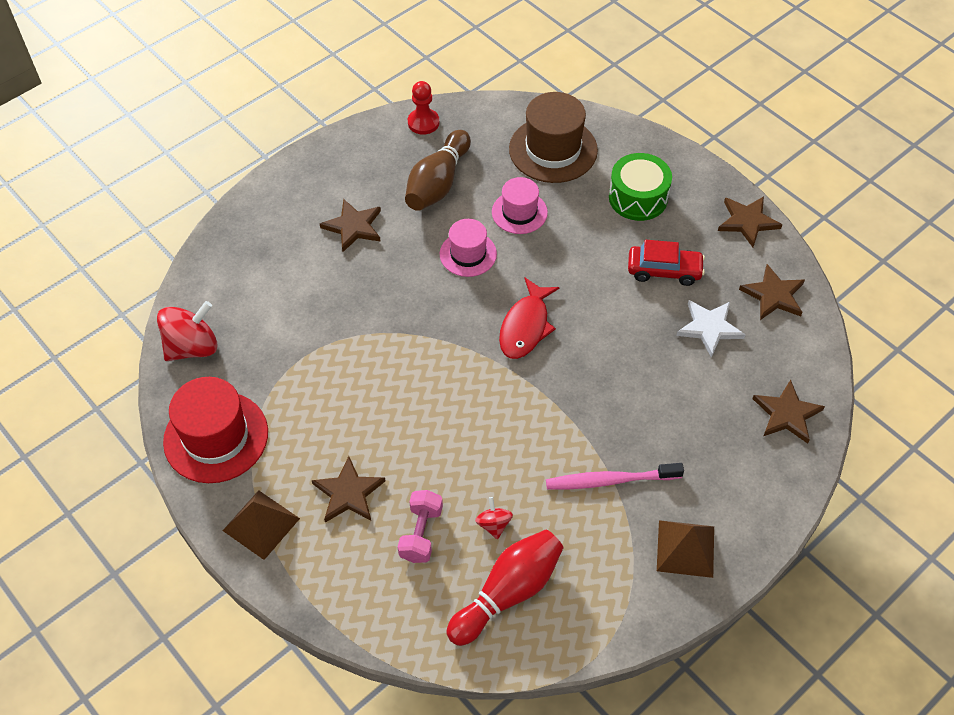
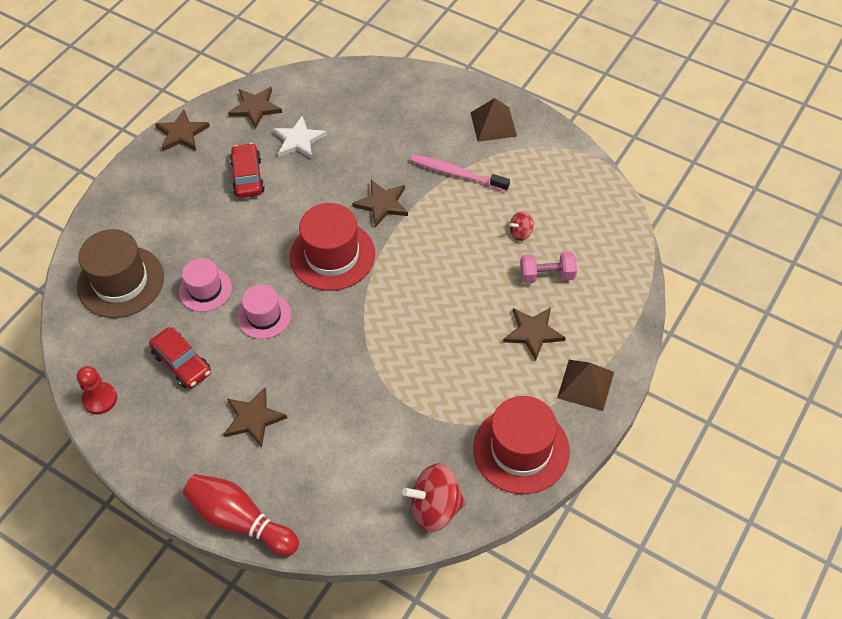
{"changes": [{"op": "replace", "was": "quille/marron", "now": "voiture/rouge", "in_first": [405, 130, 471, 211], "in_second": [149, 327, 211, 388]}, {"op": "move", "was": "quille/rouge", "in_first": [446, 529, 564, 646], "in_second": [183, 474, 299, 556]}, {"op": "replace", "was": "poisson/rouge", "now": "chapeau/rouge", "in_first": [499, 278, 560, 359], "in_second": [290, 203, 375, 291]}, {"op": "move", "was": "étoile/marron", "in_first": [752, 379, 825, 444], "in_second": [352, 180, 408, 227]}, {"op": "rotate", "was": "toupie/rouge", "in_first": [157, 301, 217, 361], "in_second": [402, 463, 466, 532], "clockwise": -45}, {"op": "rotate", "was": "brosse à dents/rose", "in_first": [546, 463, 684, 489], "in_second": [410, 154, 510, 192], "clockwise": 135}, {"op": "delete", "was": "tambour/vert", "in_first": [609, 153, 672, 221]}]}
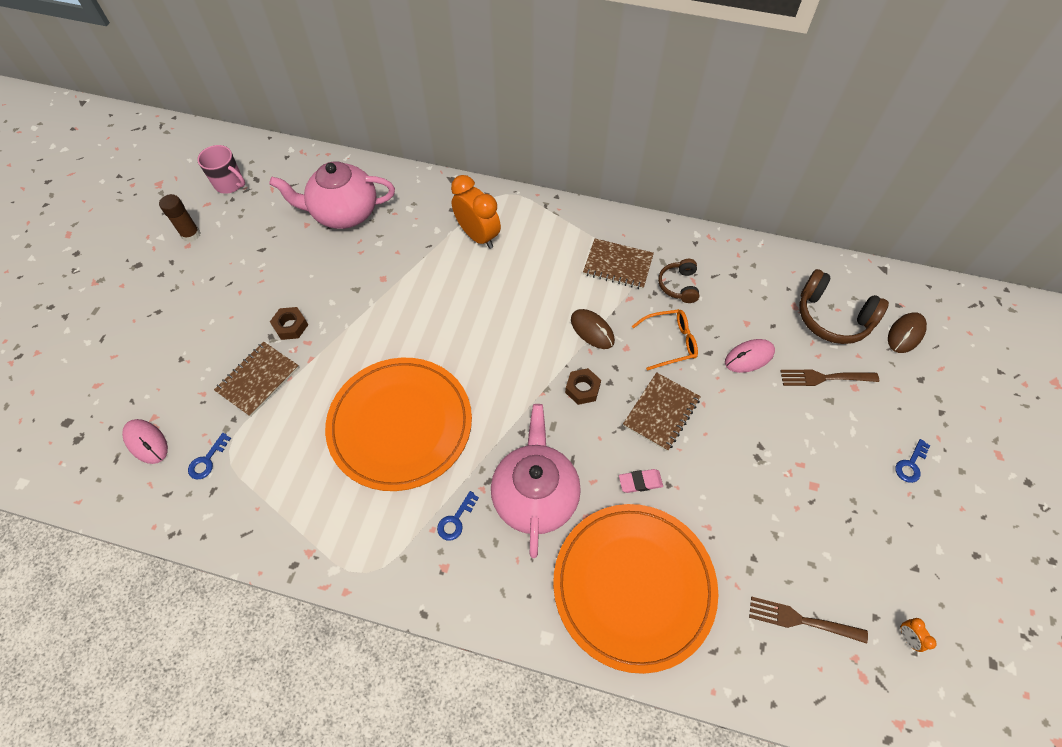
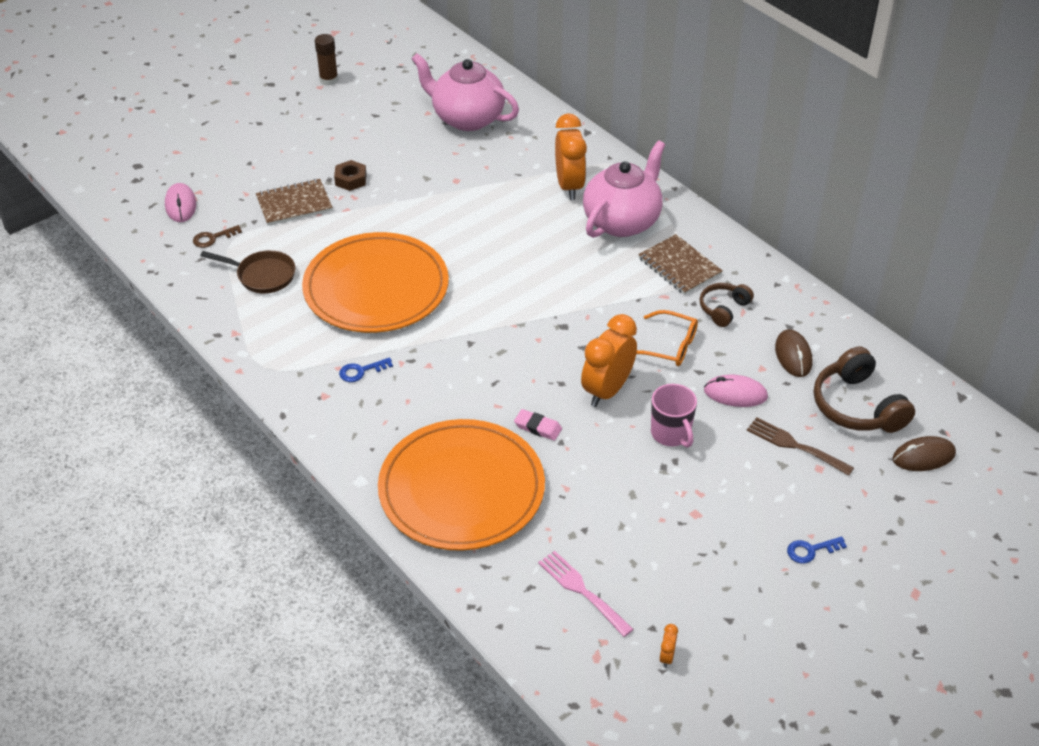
{"changes": [{"op": "recolor", "was": "clé/bleu", "now": "clé/marron", "in_first": [188, 433, 231, 479], "in_second": [193, 225, 242, 248]}, {"op": "insert", "now": "poêle/marron", "in_second": [200, 250, 296, 293]}, {"op": "recolor", "was": "fourchette/marron", "now": "fourchette/rose", "in_first": [749, 597, 868, 643], "in_second": [538, 551, 634, 637]}, {"op": "replace", "was": "carnet/marron", "now": "réveil/orange", "in_first": [623, 372, 701, 451], "in_second": [581, 314, 637, 407]}, {"op": "move", "was": "théière/rose", "in_first": [491, 404, 581, 558], "in_second": [583, 140, 665, 238]}, {"op": "move", "was": "tasse/rose", "in_first": [197, 145, 245, 194], "in_second": [651, 384, 697, 448]}, {"op": "move", "was": "souris/marron", "in_first": [571, 309, 615, 349], "in_second": [775, 329, 812, 377]}, {"op": "delete", "was": "écrou/marron", "in_first": [565, 368, 601, 405]}]}
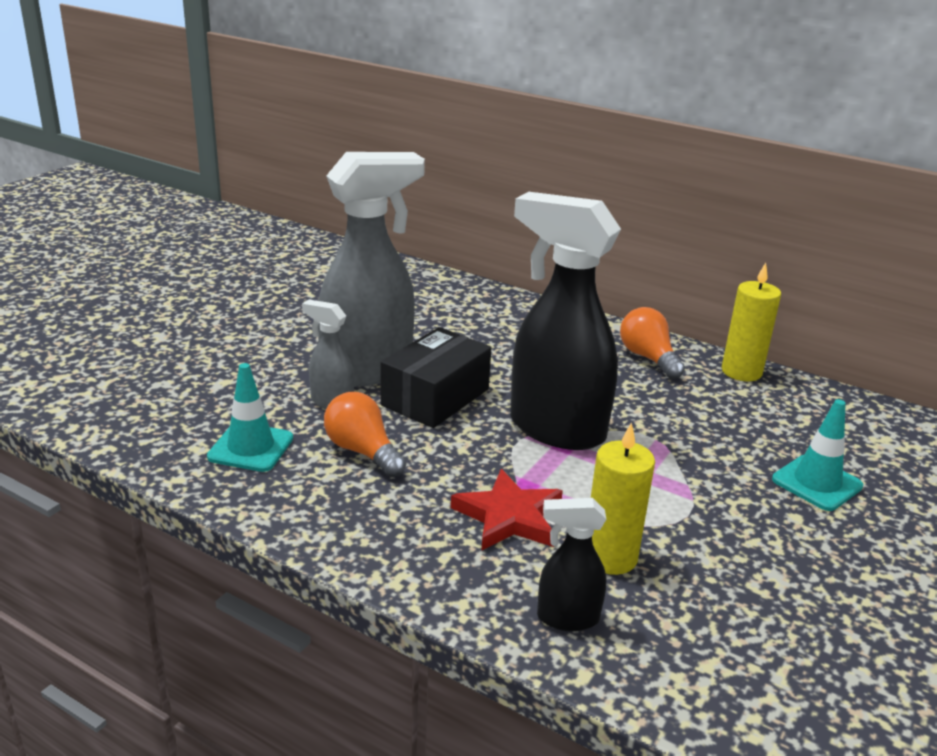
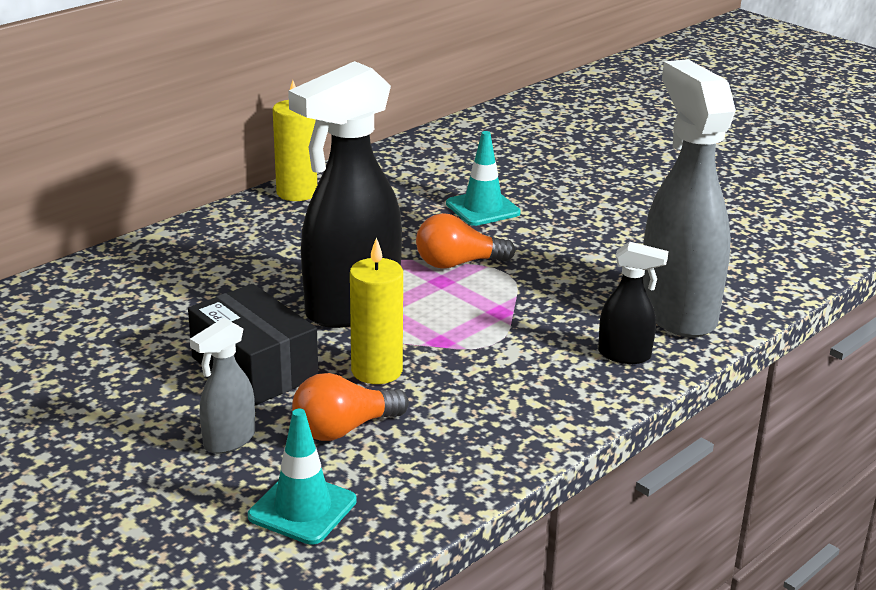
{"changes": [{"op": "move", "was": "bougie/jaune", "in_first": [591, 422, 655, 575], "in_second": [350, 237, 403, 384]}, {"op": "move", "was": "ampoule/orange", "in_first": [620, 307, 685, 379], "in_second": [416, 213, 515, 269]}, {"op": "rotate", "was": "vaporisateur/noir", "in_first": [537, 498, 606, 631], "in_second": [598, 242, 669, 364], "clockwise": -90}, {"op": "move", "was": "vaporisateur/gris", "in_first": [318, 152, 425, 387], "in_second": [643, 59, 736, 338]}, {"op": "delete", "was": "étoile/rouge", "in_first": [451, 469, 563, 551]}]}
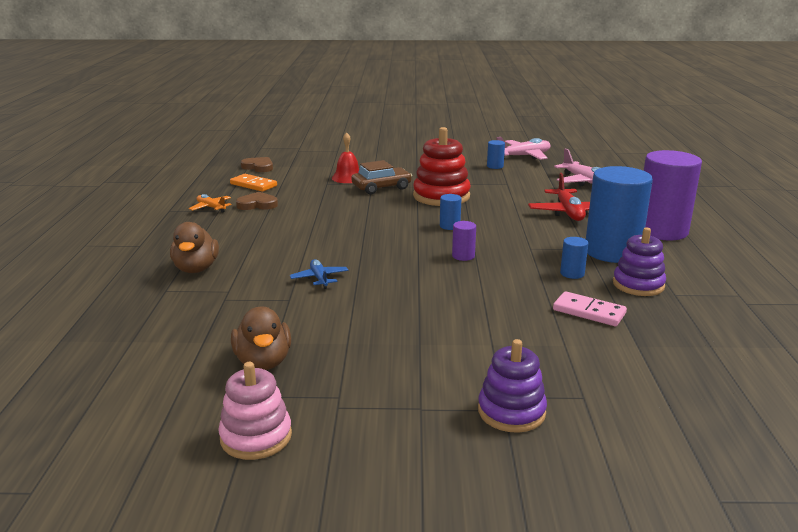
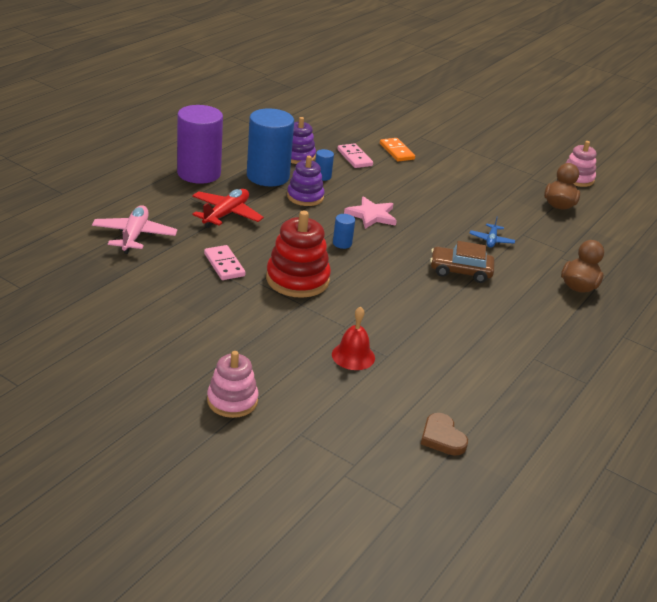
{"changes": [{"op": "insert", "now": "domino/rose", "in_second": [204, 245, 246, 280]}, {"op": "insert", "now": "jouet à empiler/rose", "in_second": [207, 351, 259, 418]}, {"op": "move", "was": "jouet à empiler/violet", "in_first": [478, 339, 547, 433], "in_second": [287, 156, 325, 206]}, {"op": "replace", "was": "cylindre/violet", "now": "étoile/rose", "in_first": [452, 221, 476, 261], "in_second": [344, 196, 397, 229]}, {"op": "move", "was": "domino/orange", "in_first": [230, 174, 277, 192], "in_second": [380, 138, 415, 161]}, {"op": "move", "was": "voiture/marron", "in_first": [351, 160, 412, 194], "in_second": [430, 241, 494, 283]}, {"op": "delete", "was": "avion/orange", "in_first": [189, 194, 232, 213]}, {"op": "delete", "was": "cœur/marron", "in_first": [236, 192, 278, 210]}, {"op": "delete", "was": "cylindre/bleu", "in_first": [487, 140, 505, 169]}, {"op": "delete", "was": "avion/rose", "in_first": [496, 137, 551, 160]}]}
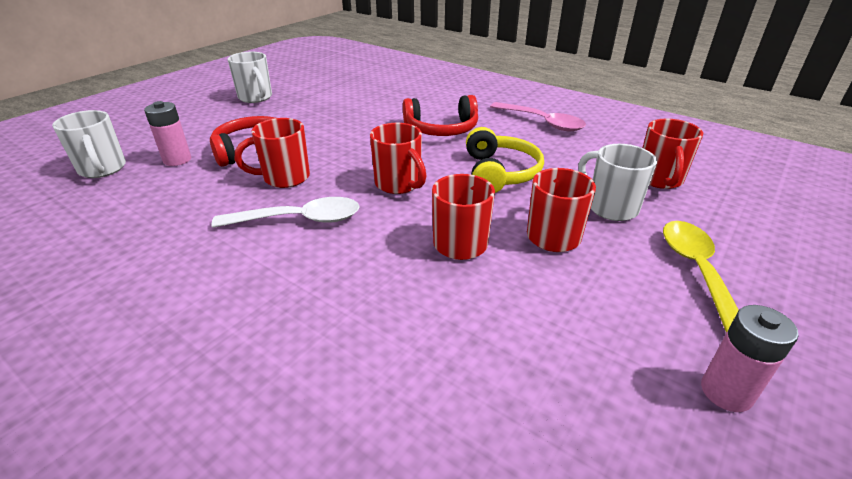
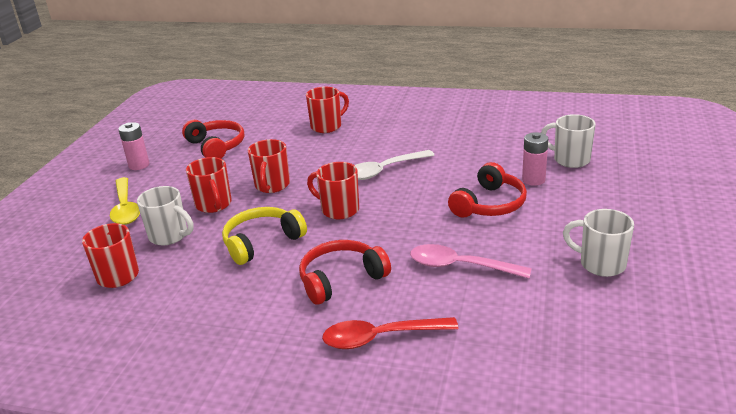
{"changes": [{"op": "insert", "now": "casque audio/rouge", "in_second": [182, 120, 244, 159]}, {"op": "rotate", "was": "casque audio/jaune", "in_first": [466, 127, 544, 193], "in_second": [222, 207, 307, 265], "clockwise": 75}, {"op": "move", "was": "tasse/rouge", "in_first": [235, 118, 310, 188], "in_second": [306, 87, 349, 133]}, {"op": "insert", "now": "cuillère/rouge", "in_second": [322, 317, 458, 349]}, {"op": "move", "was": "cuillère/rose", "in_first": [490, 102, 586, 131], "in_second": [410, 244, 532, 278]}]}
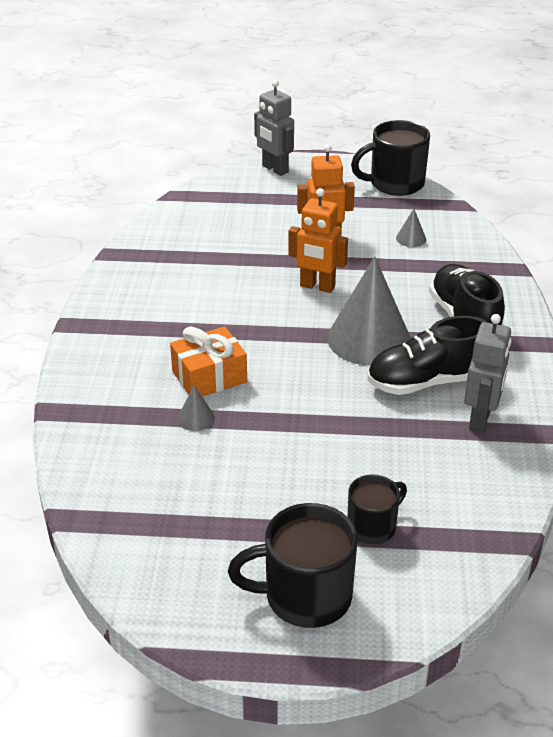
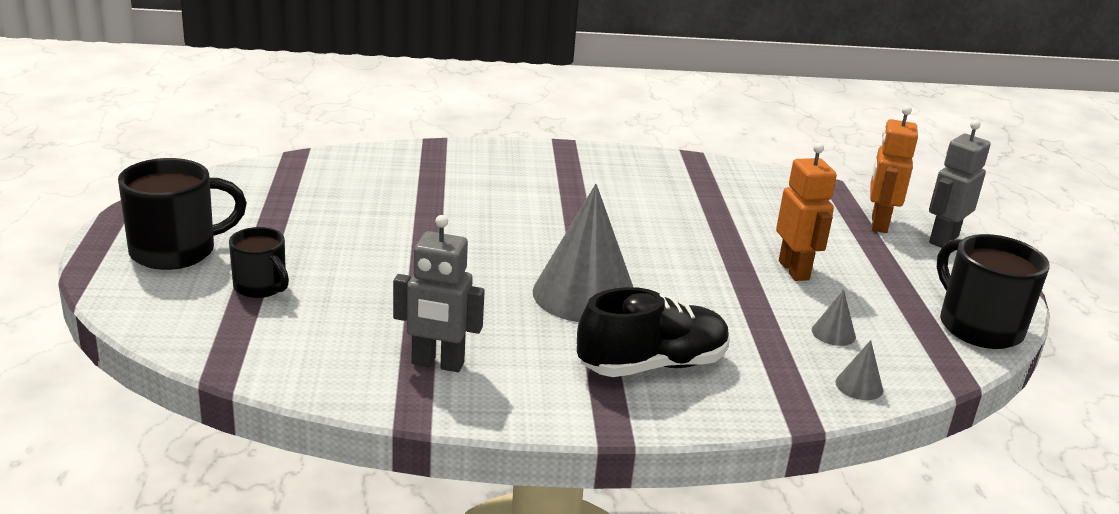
{"changes": [{"op": "rotate", "was": "tasse/noir", "in_first": [228, 503, 357, 628], "in_second": [118, 158, 247, 270], "clockwise": 75}, {"op": "move", "was": "cône/gris", "in_first": [177, 385, 215, 431], "in_second": [835, 340, 883, 400]}, {"op": "move", "was": "robot/orange", "in_first": [288, 188, 348, 293], "in_second": [870, 105, 918, 233]}, {"op": "delete", "was": "cadeau/orange", "in_first": [170, 326, 247, 397]}, {"op": "delete", "was": "chaussure/noir", "in_first": [368, 316, 488, 395]}]}
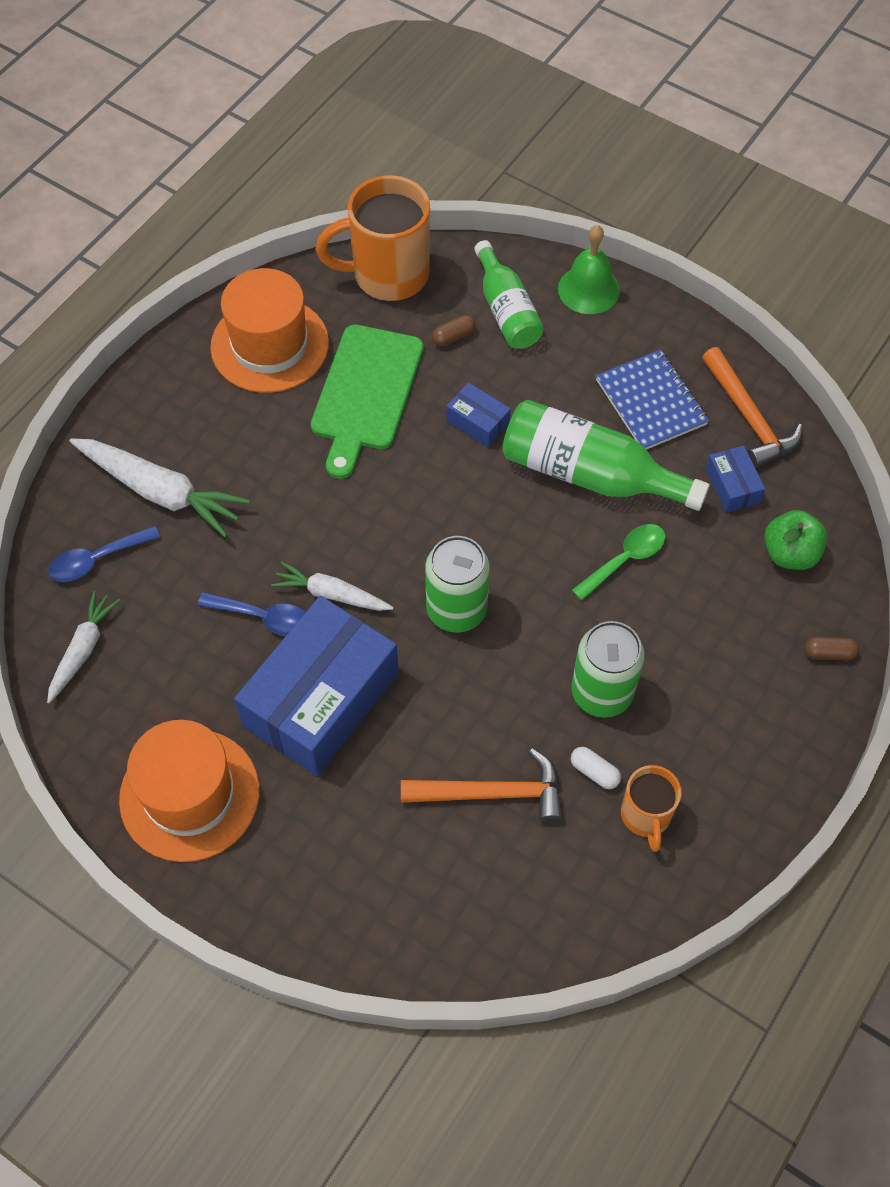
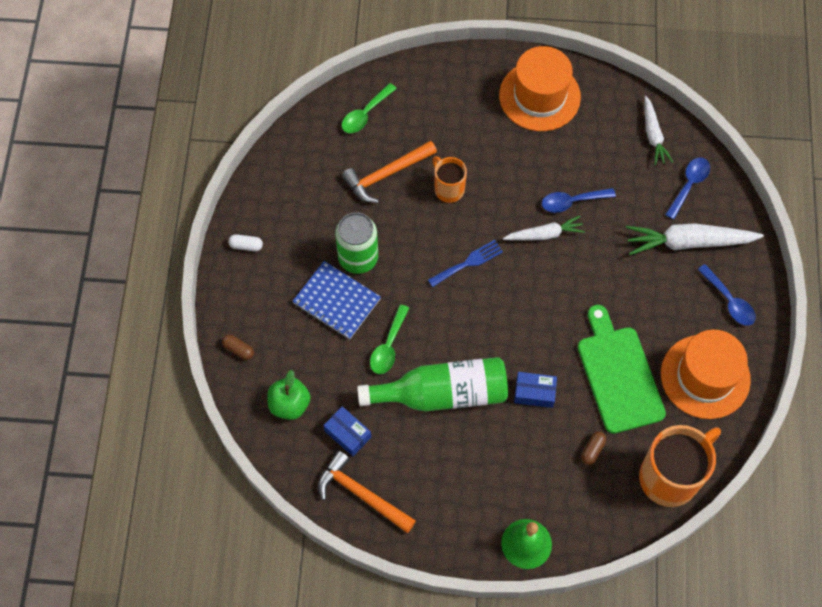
{"changes": [{"op": "rotate", "was": "gélule/marron", "in_first": [804, 637, 859, 660], "in_second": [222, 335, 254, 360], "clockwise": 60}, {"op": "move", "was": "gélule/blanc", "in_first": [571, 747, 621, 789], "in_second": [228, 234, 263, 251]}, {"op": "move", "was": "carnet/bleu", "in_first": [596, 350, 709, 450], "in_second": [292, 261, 381, 339]}, {"op": "insert", "now": "cuillère/vert", "in_second": [342, 83, 397, 133]}, {"op": "replace", "was": "canette/vert", "now": "fourchette/bleu", "in_first": [425, 536, 490, 632], "in_second": [428, 240, 503, 287]}, {"op": "move", "was": "tasse/orange", "in_first": [621, 765, 681, 852], "in_second": [432, 156, 467, 203]}, {"op": "insert", "now": "cuillère/bleu", "in_second": [697, 264, 756, 326]}, {"op": "delete", "was": "boîte/bleu", "in_first": [234, 596, 399, 776]}, {"op": "delete", "was": "bouteille/vert", "in_first": [474, 240, 544, 349]}]}
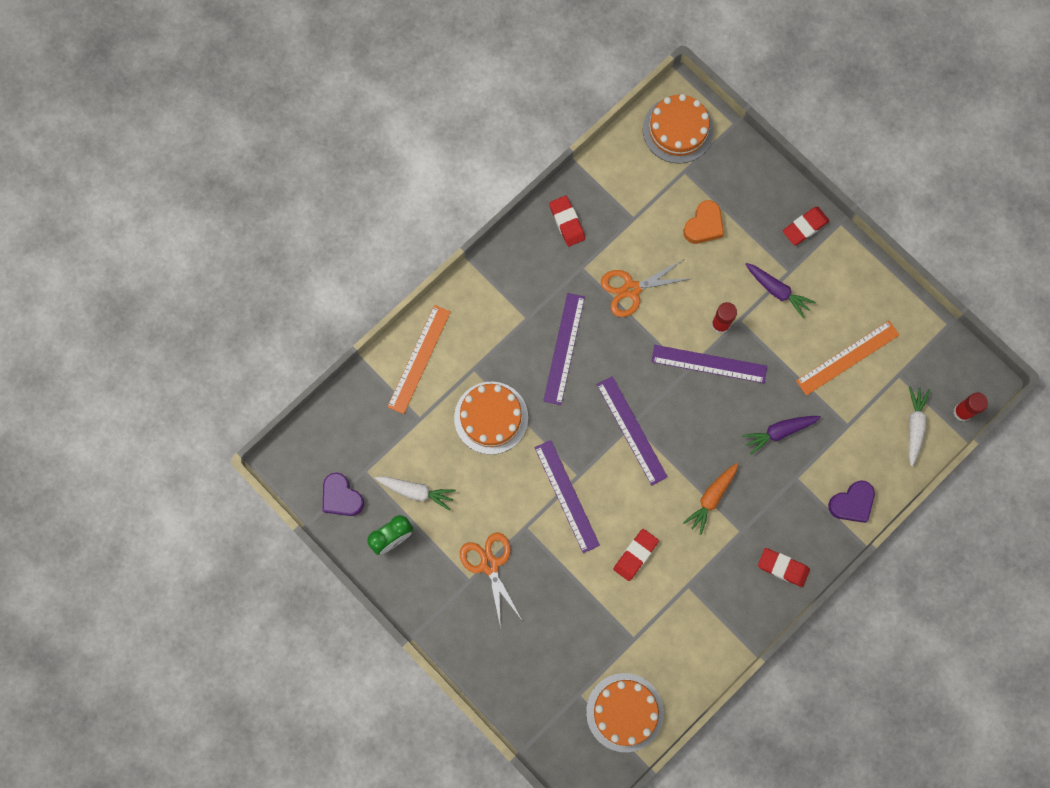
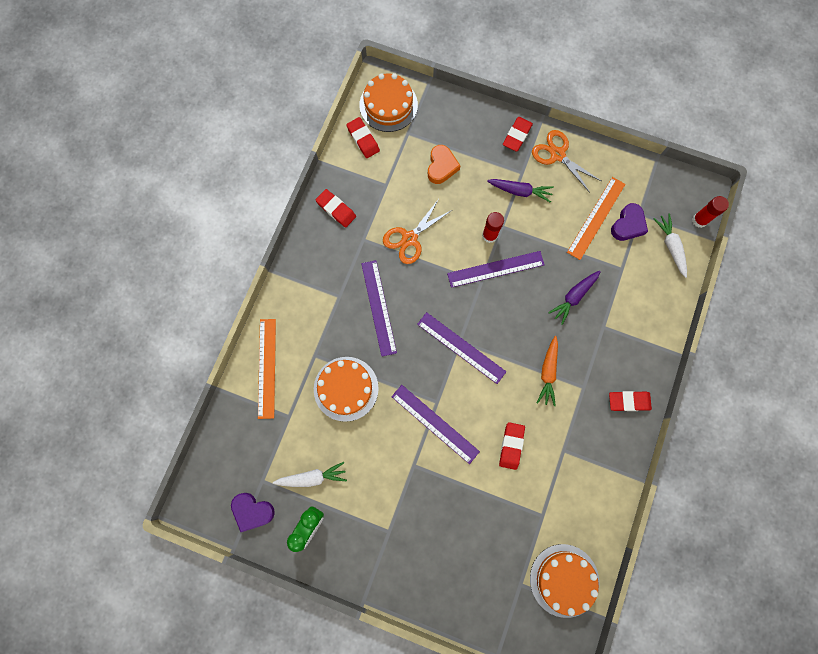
{"changes": [{"op": "insert", "now": "gomme/rouge", "in_second": [346, 117, 380, 158]}, {"op": "move", "was": "ciseaux/orange", "in_first": [460, 532, 522, 628], "in_second": [532, 130, 601, 193]}, {"op": "move", "was": "cœur/violet", "in_first": [828, 481, 875, 523], "in_second": [611, 203, 648, 241]}]}
